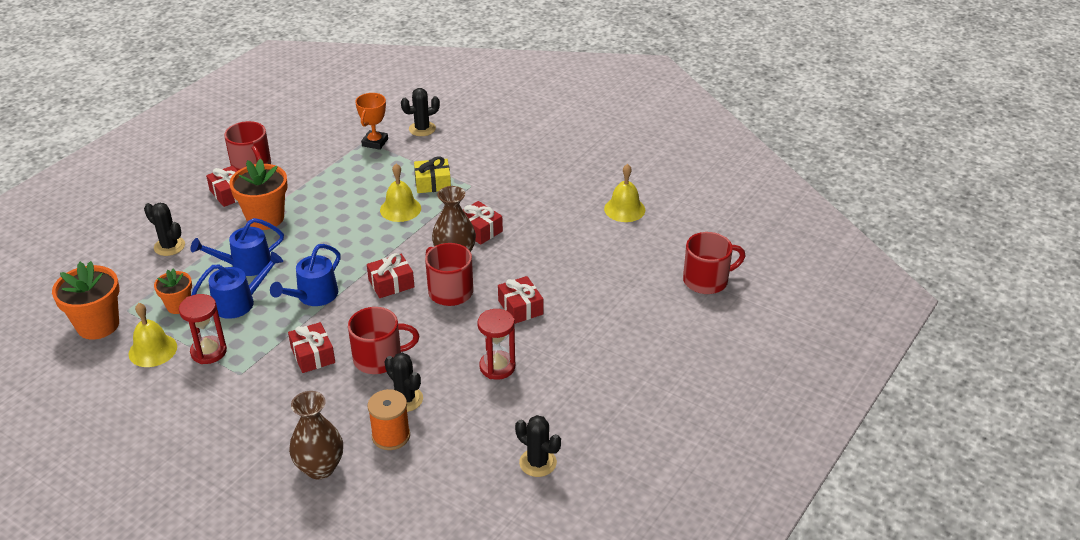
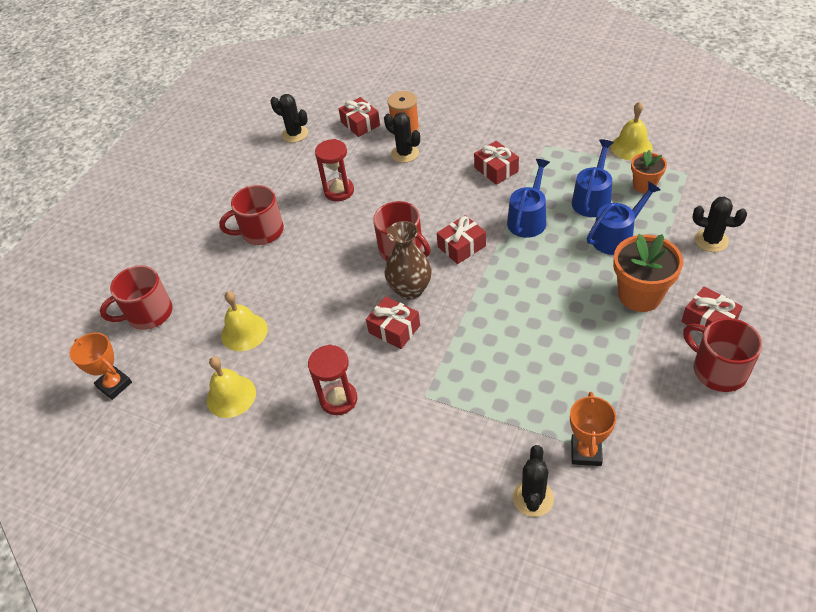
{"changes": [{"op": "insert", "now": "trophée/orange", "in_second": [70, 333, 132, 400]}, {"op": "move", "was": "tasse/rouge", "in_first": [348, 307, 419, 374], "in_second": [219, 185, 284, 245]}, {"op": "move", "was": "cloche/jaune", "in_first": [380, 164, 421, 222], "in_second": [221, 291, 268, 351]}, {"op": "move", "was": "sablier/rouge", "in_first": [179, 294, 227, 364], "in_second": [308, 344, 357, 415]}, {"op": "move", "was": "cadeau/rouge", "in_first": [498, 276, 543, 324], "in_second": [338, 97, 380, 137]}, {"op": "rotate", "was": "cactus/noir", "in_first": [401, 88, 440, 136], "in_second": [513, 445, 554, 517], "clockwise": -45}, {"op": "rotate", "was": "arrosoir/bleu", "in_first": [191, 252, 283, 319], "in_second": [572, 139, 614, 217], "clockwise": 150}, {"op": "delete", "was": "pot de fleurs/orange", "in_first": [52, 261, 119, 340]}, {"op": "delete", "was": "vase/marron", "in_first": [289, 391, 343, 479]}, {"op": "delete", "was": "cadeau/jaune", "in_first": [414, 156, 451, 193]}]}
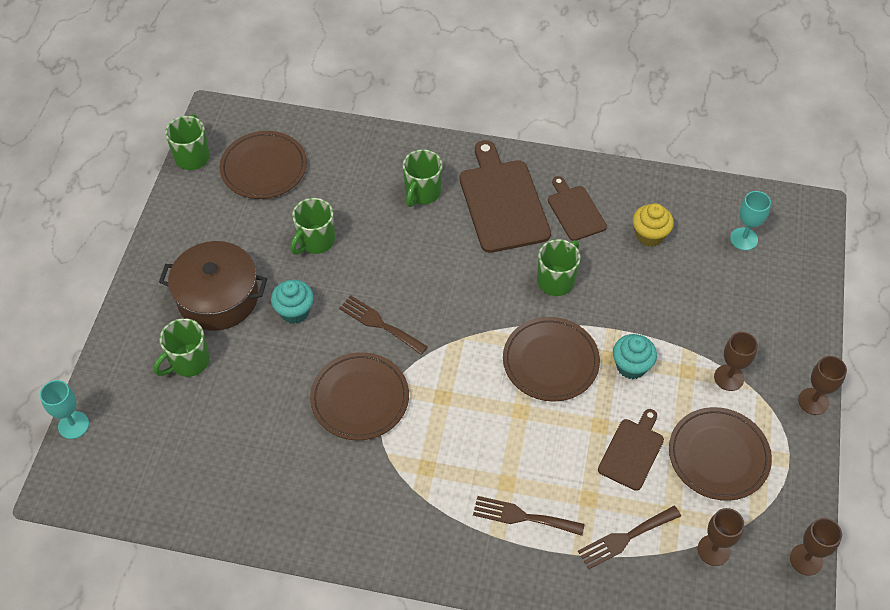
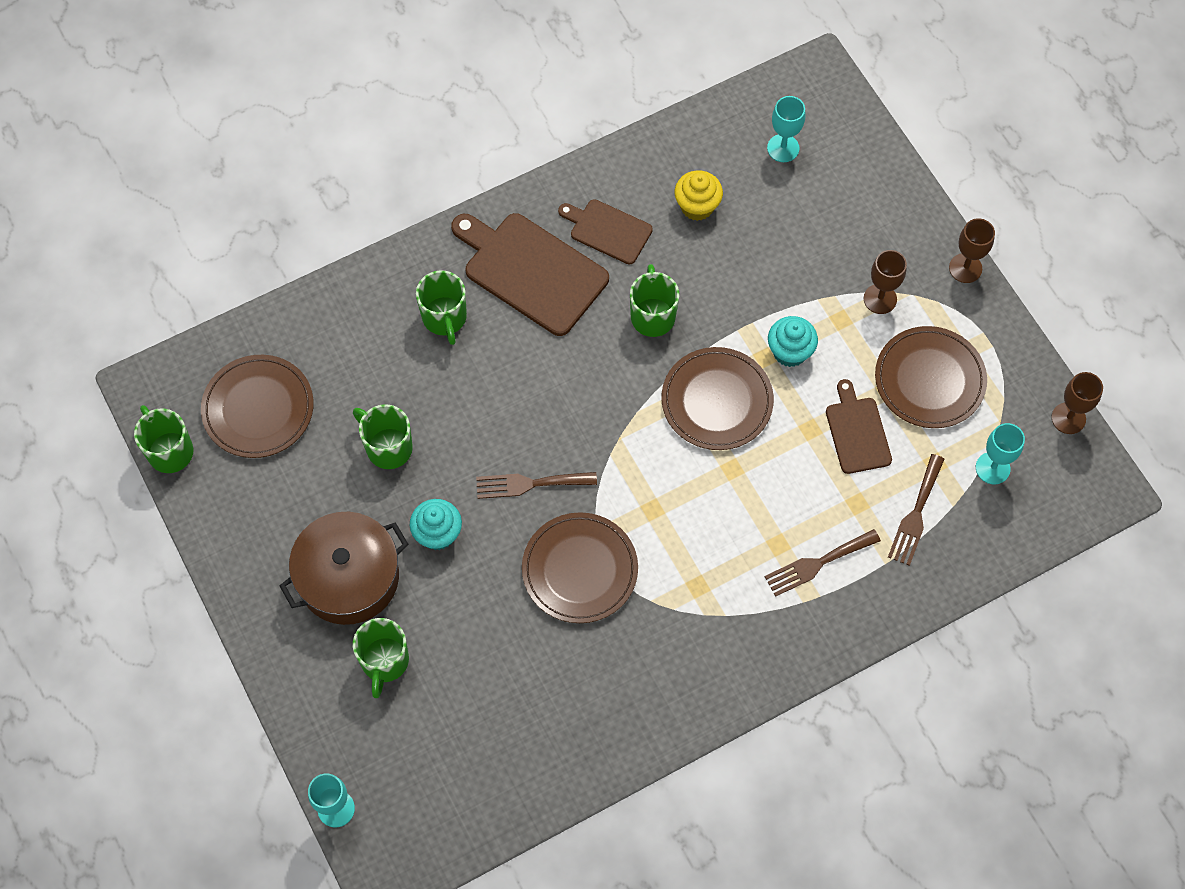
{"changes": [{"op": "rotate", "was": "tasse/vert", "in_first": [290, 198, 335, 255], "in_second": [353, 404, 413, 469], "clockwise": 135}, {"op": "recolor", "was": "verre à pied/marron", "now": "verre à pied/turquoise", "in_first": [698, 508, 744, 566], "in_second": [976, 423, 1025, 484]}]}
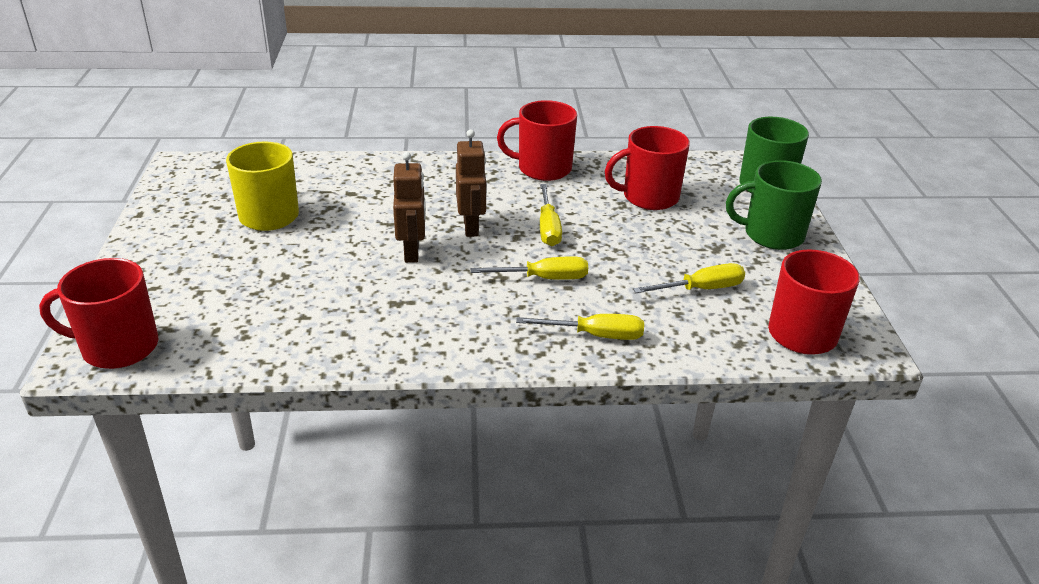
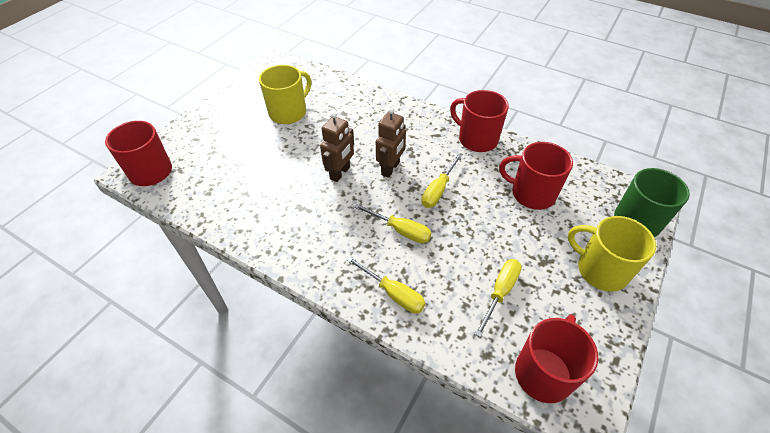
{"changes": [{"op": "rotate", "was": "tournevis/jaune", "in_first": [633, 263, 745, 293], "in_second": [475, 259, 522, 337], "clockwise": -75}, {"op": "recolor", "was": "tasse/vert", "now": "tasse/jaune", "in_first": [726, 160, 822, 250], "in_second": [568, 216, 656, 292]}]}
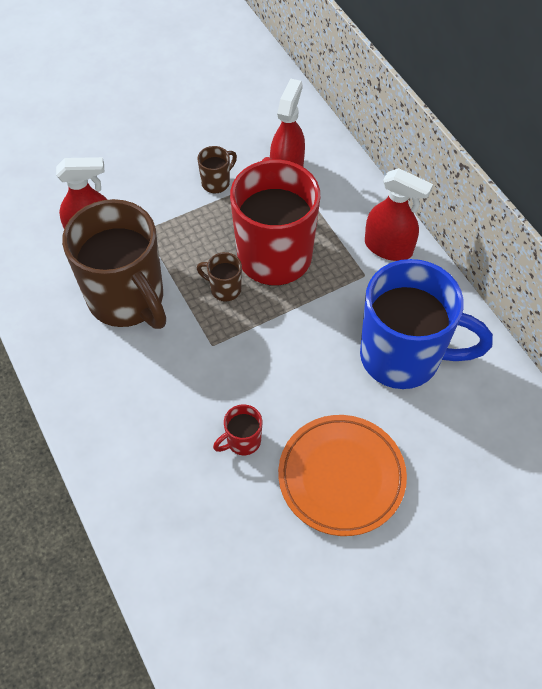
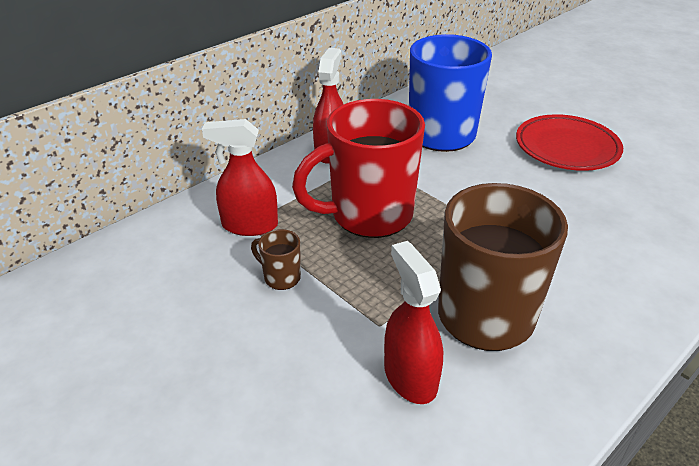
{"changes": [{"op": "recolor", "was": "assiette/orange", "now": "assiette/rouge", "in_first": [278, 415, 407, 536], "in_second": [516, 114, 623, 171]}, {"op": "delete", "was": "tasse/marron", "in_first": [197, 252, 242, 301]}, {"op": "delete", "was": "tasse/rouge", "in_first": [213, 404, 262, 455]}]}
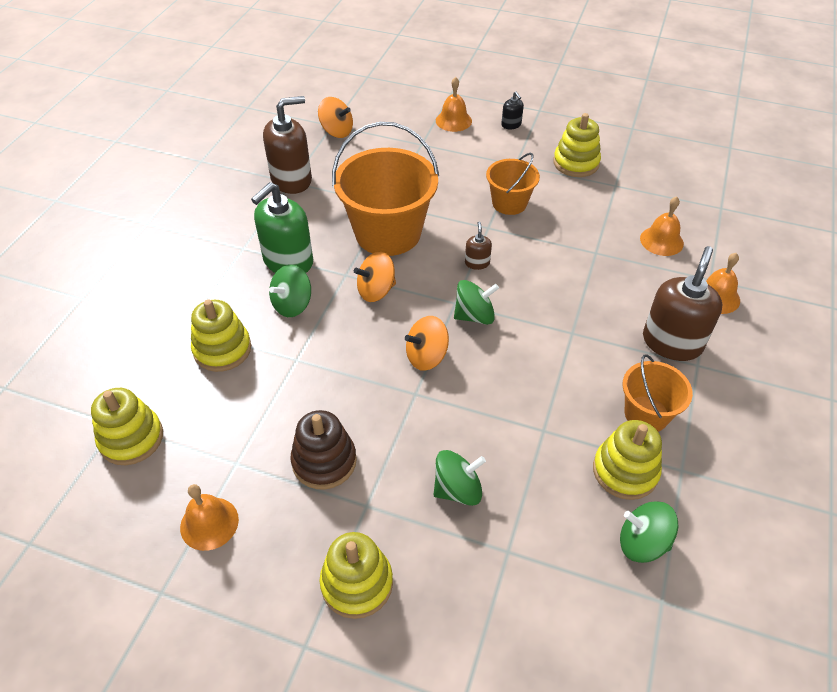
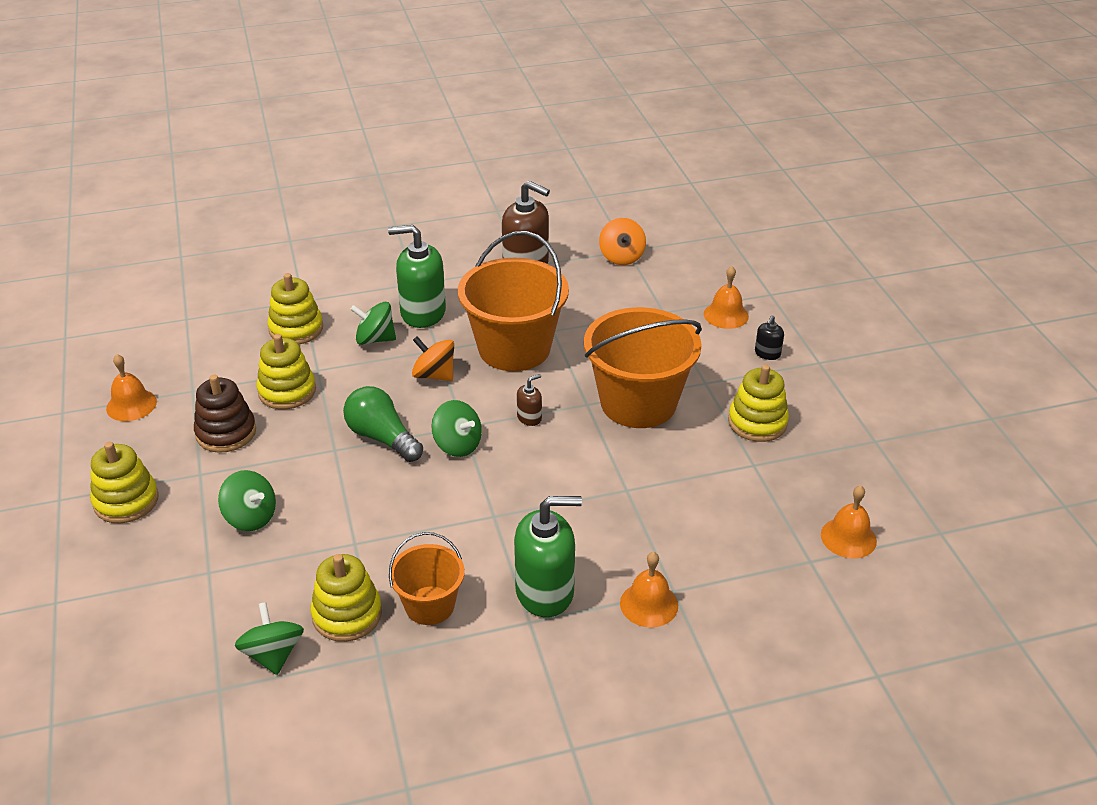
{"changes": [{"op": "move", "was": "jouet à empiler/jaune", "in_first": [91, 388, 163, 465], "in_second": [257, 334, 316, 409]}, {"op": "replace", "was": "toupie/orange", "now": "ampoule/vert", "in_first": [405, 316, 449, 371], "in_second": [343, 386, 423, 462]}, {"op": "recolor", "was": "distributeur de savon/marron", "now": "distributeur de savon/vert", "in_first": [643, 246, 723, 361], "in_second": [514, 496, 582, 618]}, {"op": "resize", "was": "seau/orange", "in_first": [486, 153, 540, 215], "in_second": [584, 307, 702, 428], "ratio": 1.83}, {"op": "move", "was": "cloche/orange", "in_first": [640, 196, 684, 256], "in_second": [821, 485, 877, 559]}]}
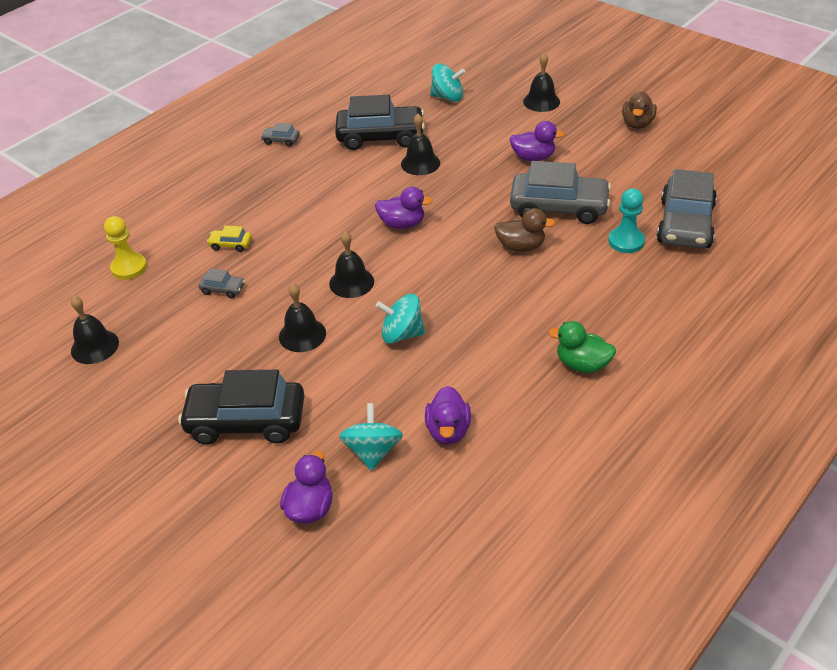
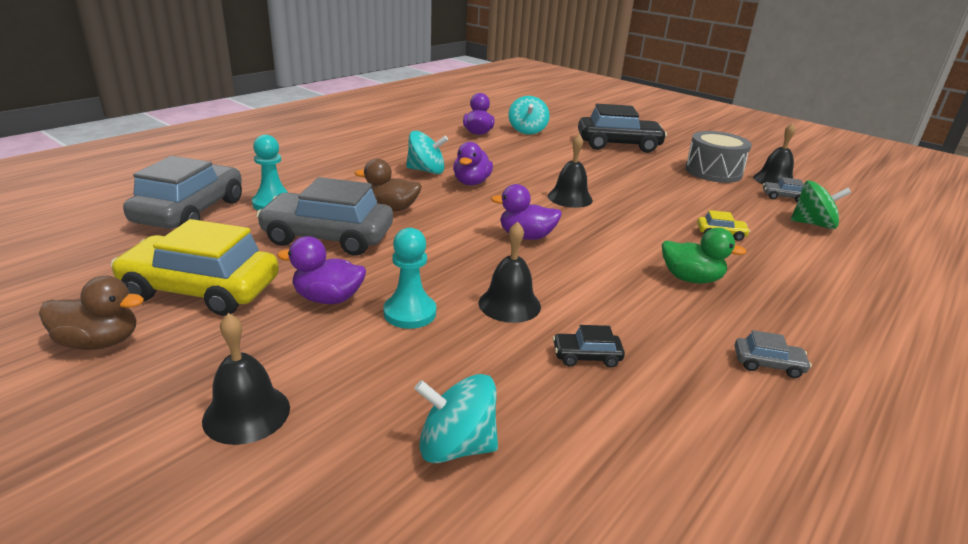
{"changes": [{"op": "rotate", "was": "canard/marron", "in_first": [622, 91, 657, 129], "in_second": [39, 276, 144, 350], "clockwise": 75}, {"op": "insert", "now": "voiture/jaune", "in_second": [111, 219, 279, 316]}, {"op": "insert", "now": "pion/turquoise", "in_second": [383, 228, 436, 329]}, {"op": "move", "was": "toupie/turquoise", "in_first": [376, 294, 425, 344], "in_second": [406, 131, 448, 174]}, {"op": "move", "was": "canard/violet", "in_first": [280, 451, 333, 524], "in_second": [453, 142, 493, 185]}, {"op": "resize", "was": "voiture/noir", "in_first": [335, 95, 425, 150], "in_second": [553, 325, 625, 368], "ratio": 0.42}, {"op": "move", "was": "canard/vert", "in_first": [548, 321, 616, 373], "in_second": [662, 228, 746, 284]}, {"op": "insert", "now": "tambour/gris", "in_second": [685, 131, 752, 183]}, {"op": "move", "was": "voiture/gris", "in_first": [198, 268, 245, 298], "in_second": [763, 177, 804, 203]}, {"op": "replace", "was": "pion/jaune", "now": "toupie/vert", "in_first": [104, 216, 147, 280], "in_second": [791, 180, 851, 229]}, {"op": "delete", "was": "cloche/noir", "in_first": [279, 284, 326, 352]}]}
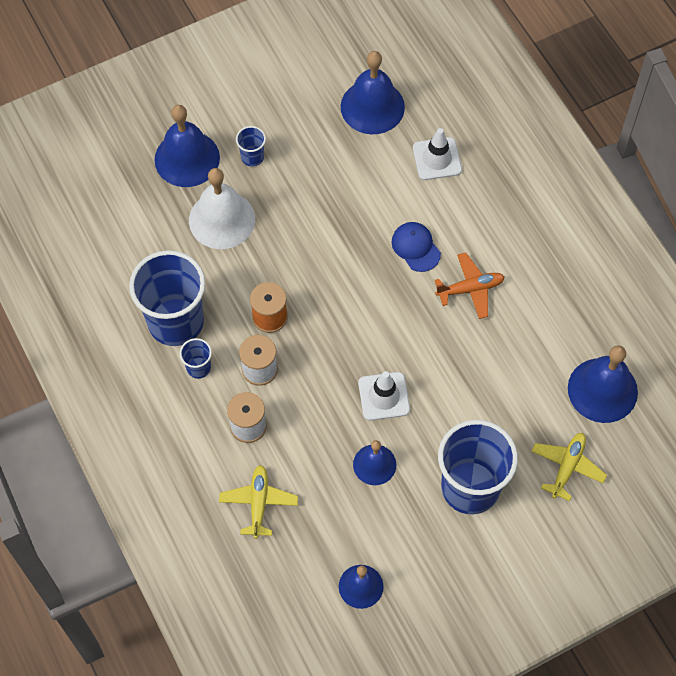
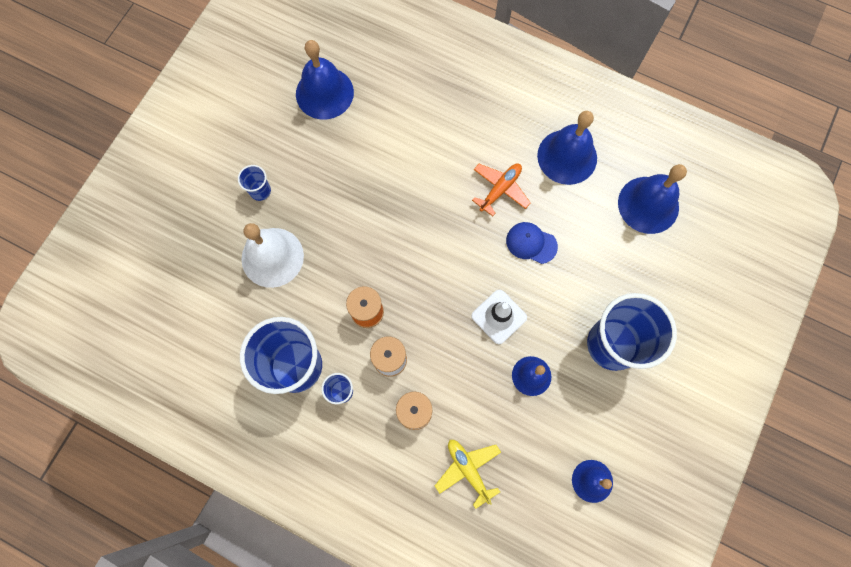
{"changes": [{"op": "move", "was": "casquette/bleu", "in_first": [392, 222, 441, 272], "in_second": [506, 222, 558, 264]}, {"op": "move", "was": "cloche/bleu", "in_first": [155, 105, 220, 187], "in_second": [537, 111, 597, 185]}, {"op": "delete", "was": "cône de chantier/blanc", "in_first": [413, 128, 462, 180]}, {"op": "delete", "was": "avion/jaune", "in_first": [531, 433, 607, 501]}]}
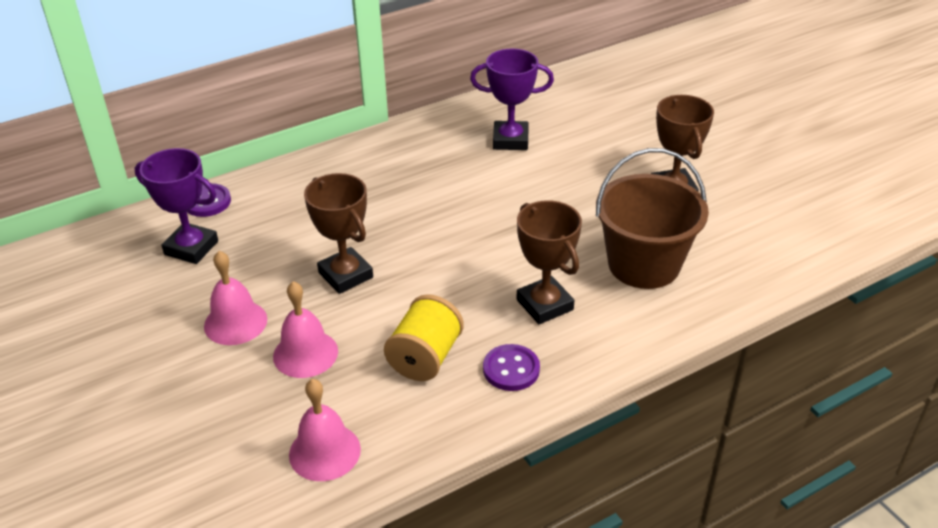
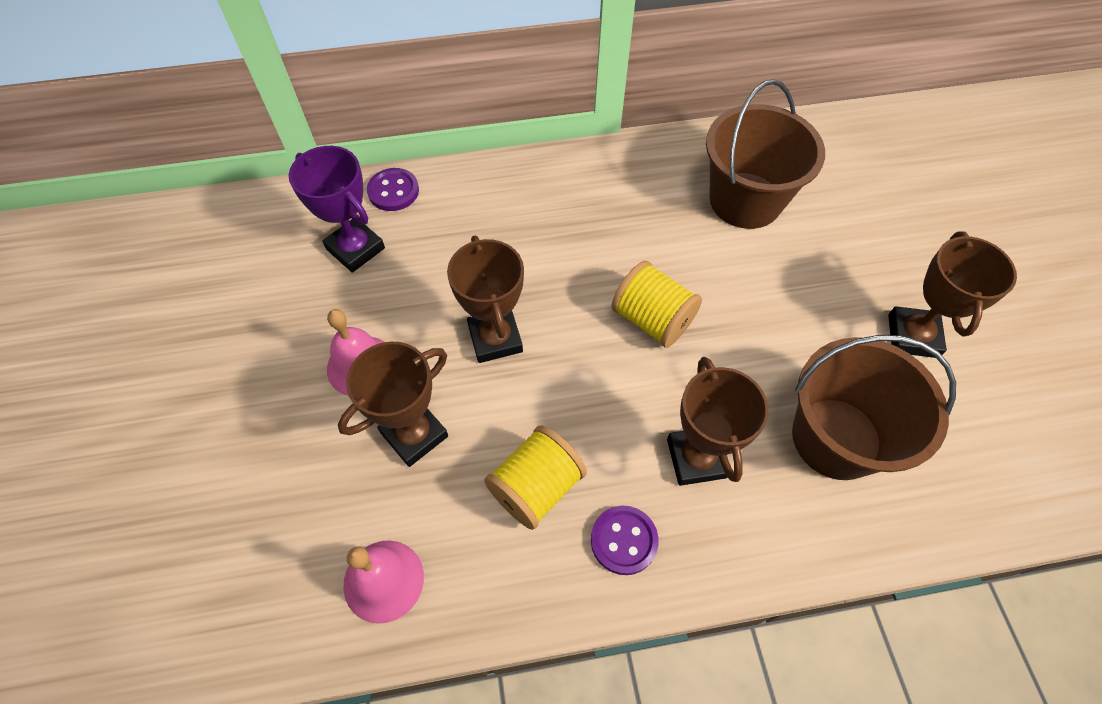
{"changes": [{"op": "replace", "was": "cloche/rose", "now": "trophée/marron", "in_first": [273, 281, 338, 378], "in_second": [338, 341, 448, 467]}, {"op": "insert", "now": "bobine/jaune", "in_second": [611, 261, 702, 348]}, {"op": "replace", "was": "trophée/violet", "now": "seau/marron", "in_first": [470, 48, 554, 150], "in_second": [706, 79, 825, 229]}]}
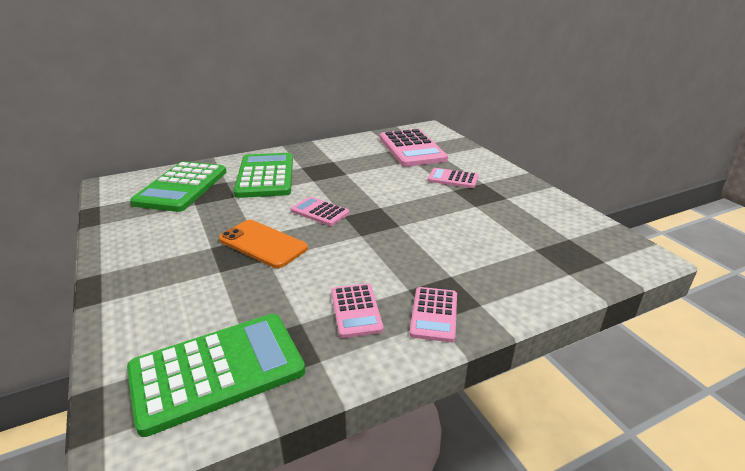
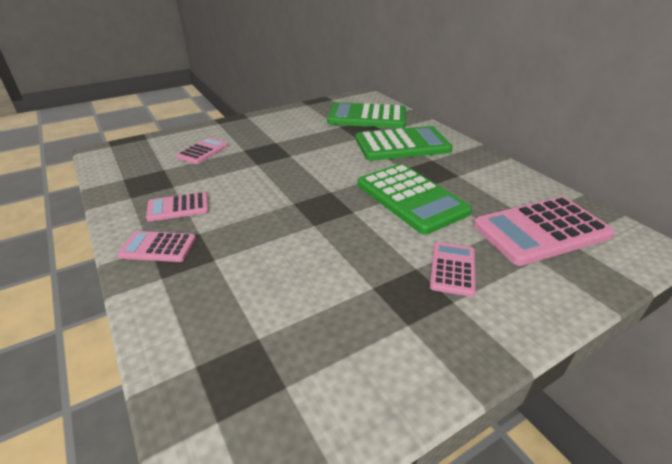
{"changes": [{"op": "move", "was": "calculatrice/rose", "in_first": [291, 197, 350, 226], "in_second": [176, 137, 228, 164]}, {"op": "move", "was": "calculatrice/vert", "in_first": [127, 314, 305, 437], "in_second": [357, 164, 472, 235]}, {"op": "delete", "was": "téléphone/orange", "in_first": [219, 220, 308, 268]}]}
